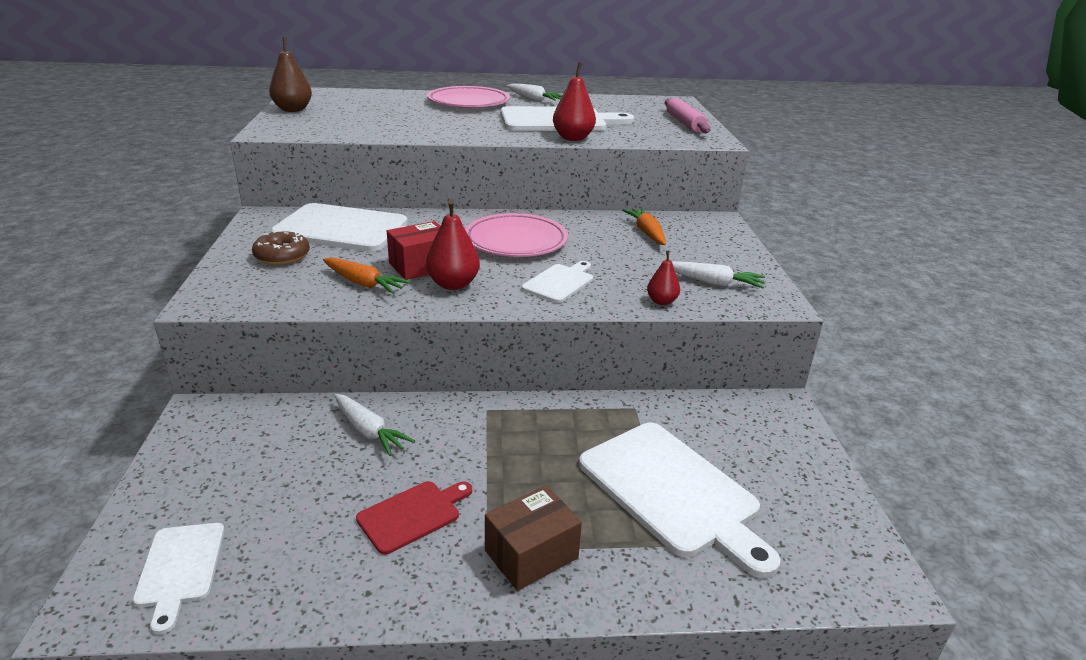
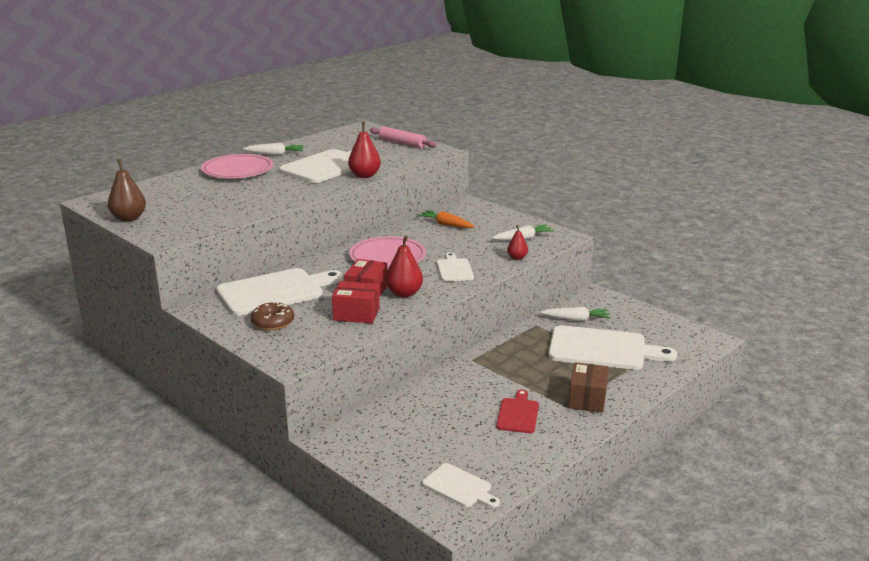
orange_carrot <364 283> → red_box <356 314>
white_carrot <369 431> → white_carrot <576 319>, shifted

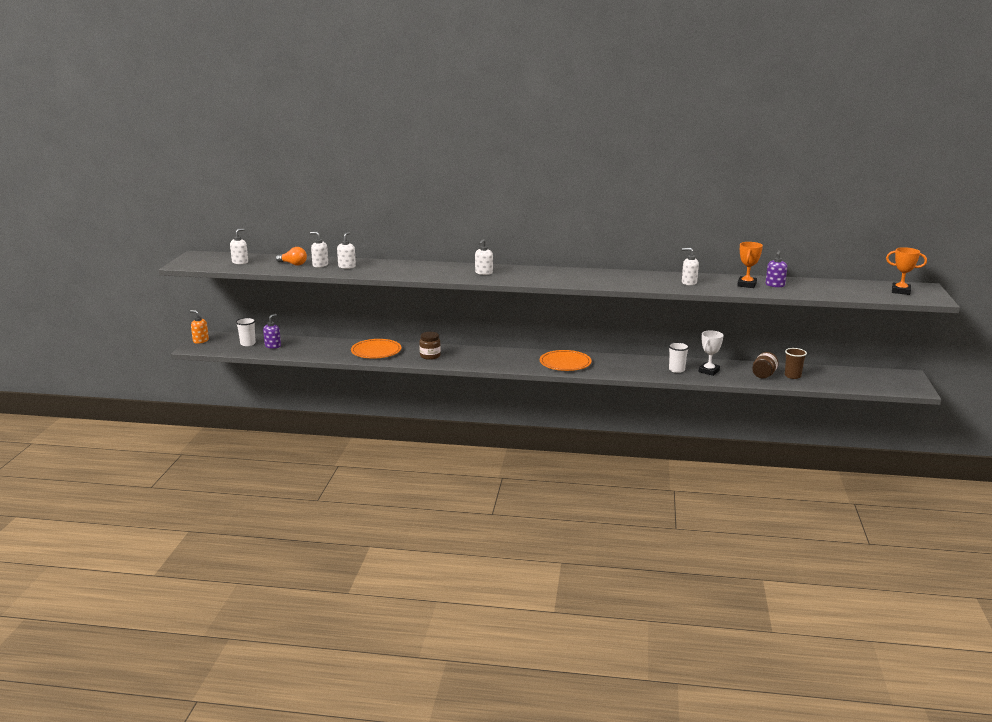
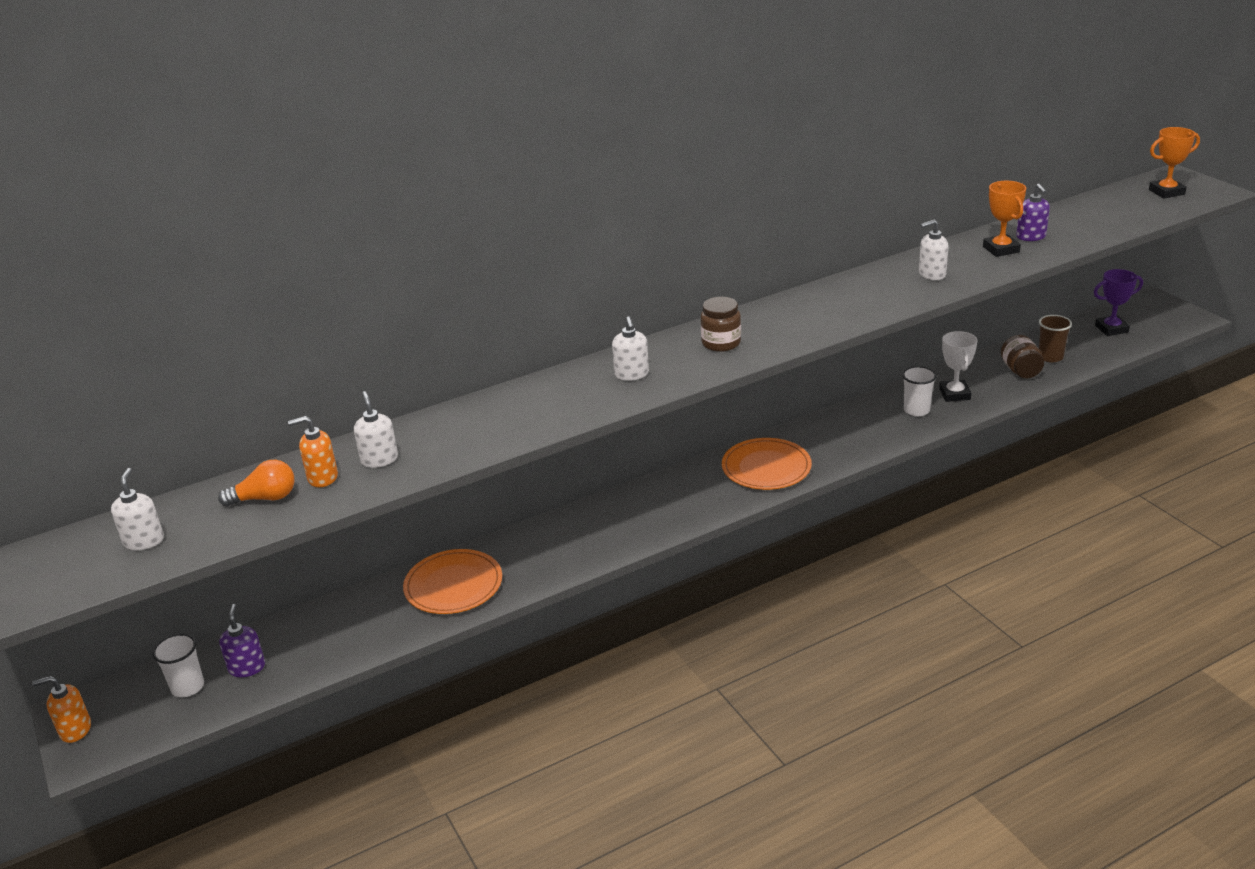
white_soap_dispenser <320 265> → orange_soap_dispenser <322 477>
brown_jar <430 356> → brown_jar <721 343>, shifted
- → purple_trophy <1111 329>

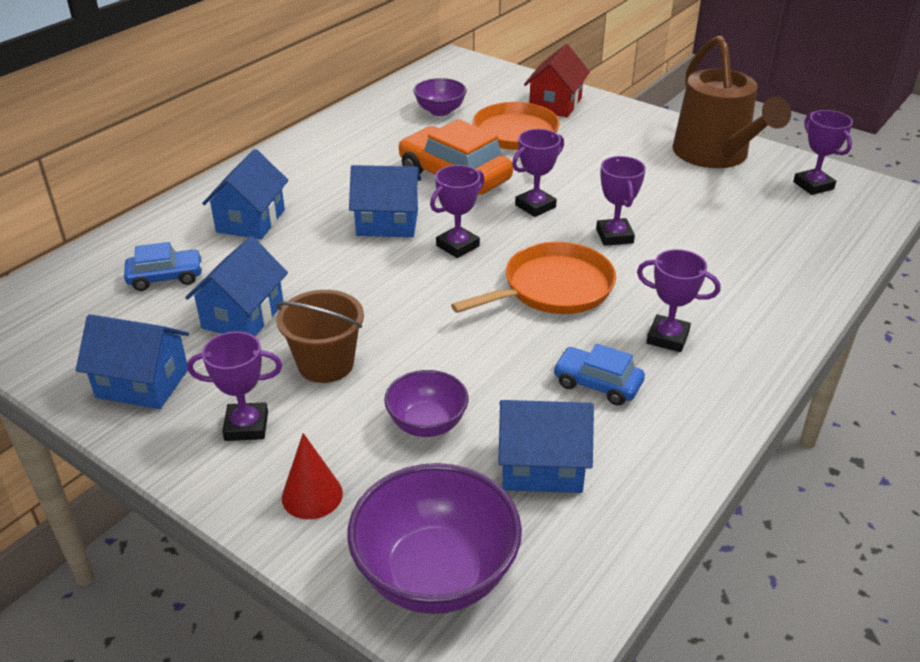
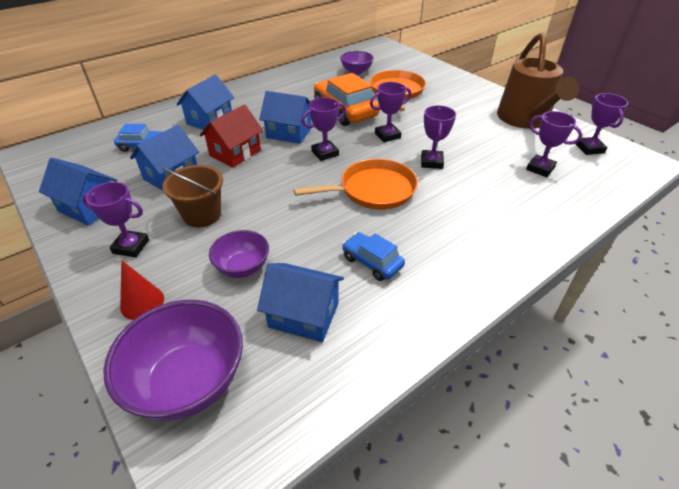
red_house <555 104> → red_house <235 153>, shifted
purple_trophy <667 338> → purple_trophy <540 168>, shifted

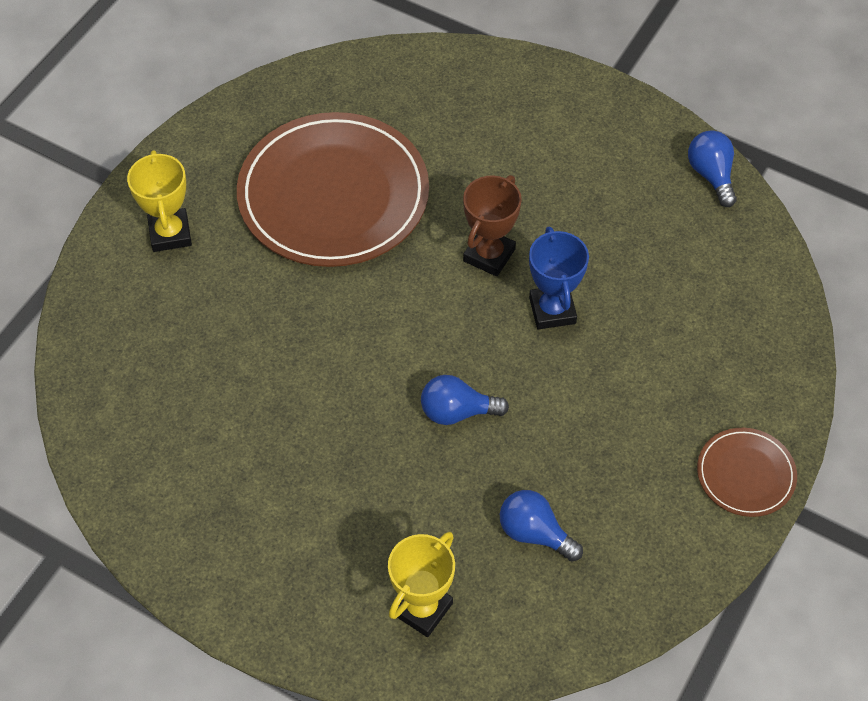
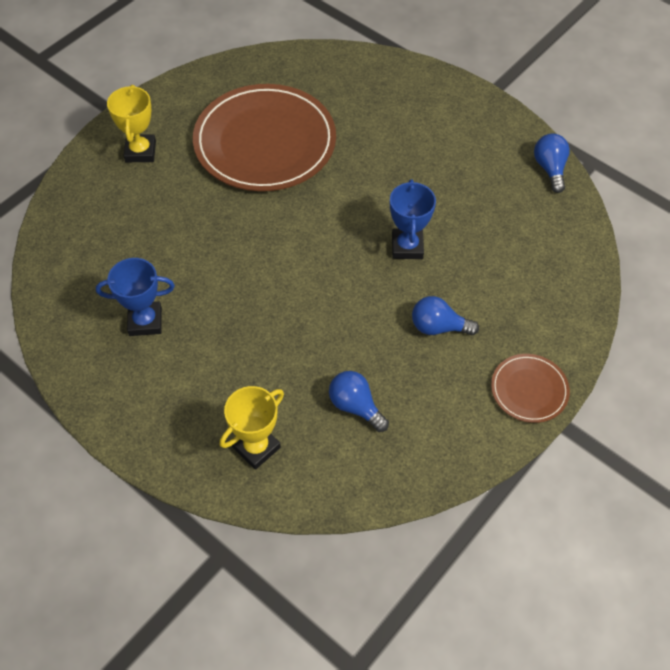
brown_trophy <489 255> → -
blue_light_bulb <457 412> → blue_light_bulb <438 327>, shifted
- → blue_trophy <145 321>

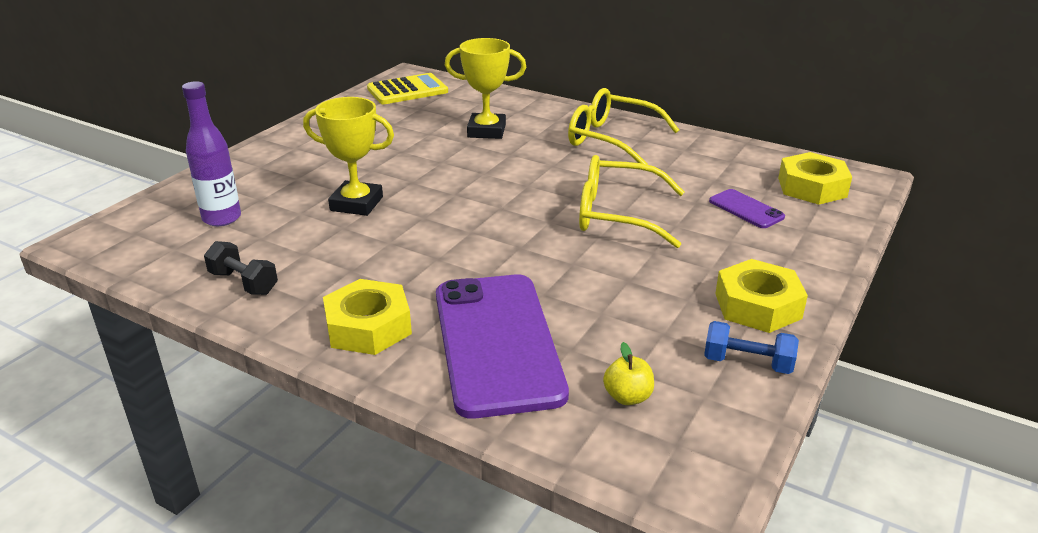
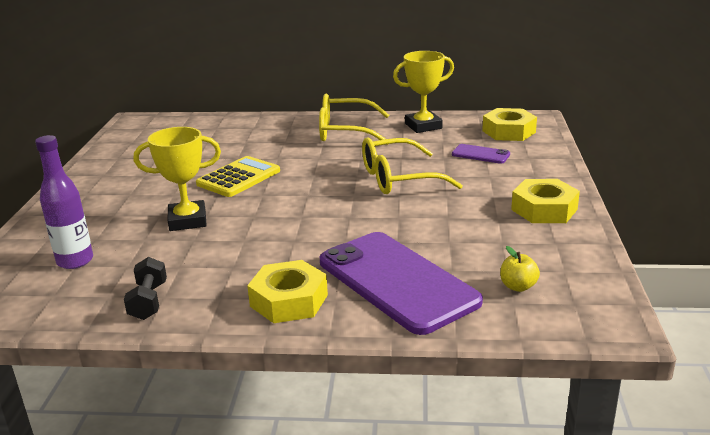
yellow_trophy <486 131> → yellow_trophy <423 126>, shifted
yellow_calculator <407 90> → yellow_calculator <238 178>, shifted
black_dumbbell <243 283> → black_dumbbell <148 301>, 75 degrees clockwise
blue_dumbbell <747 363> → -

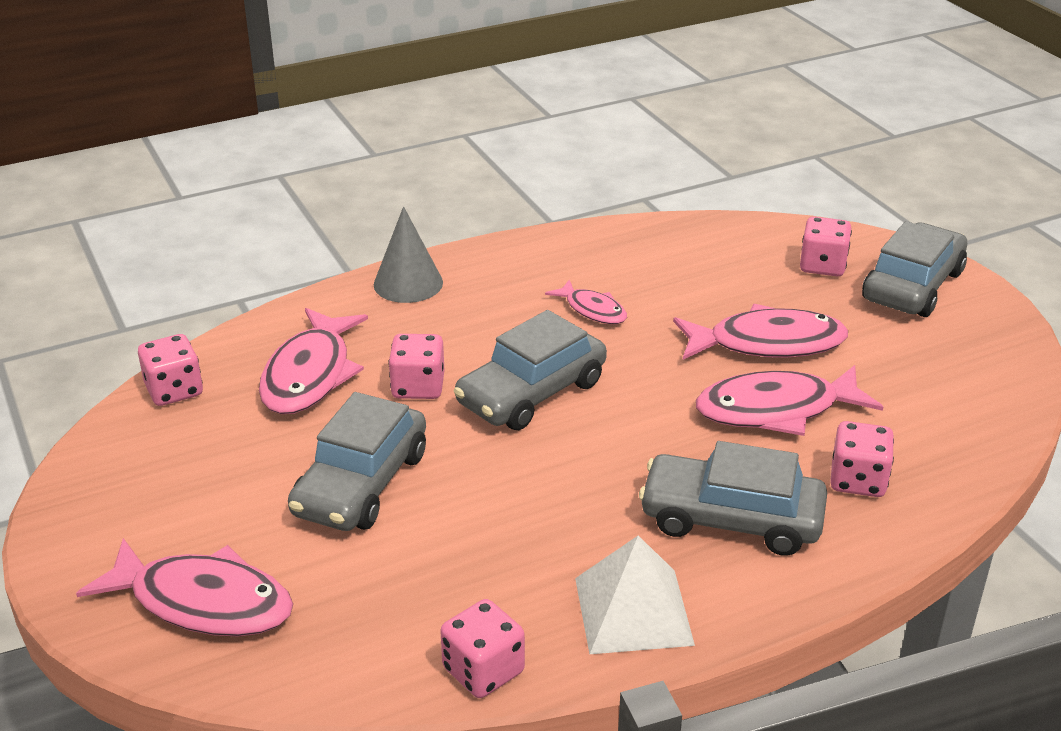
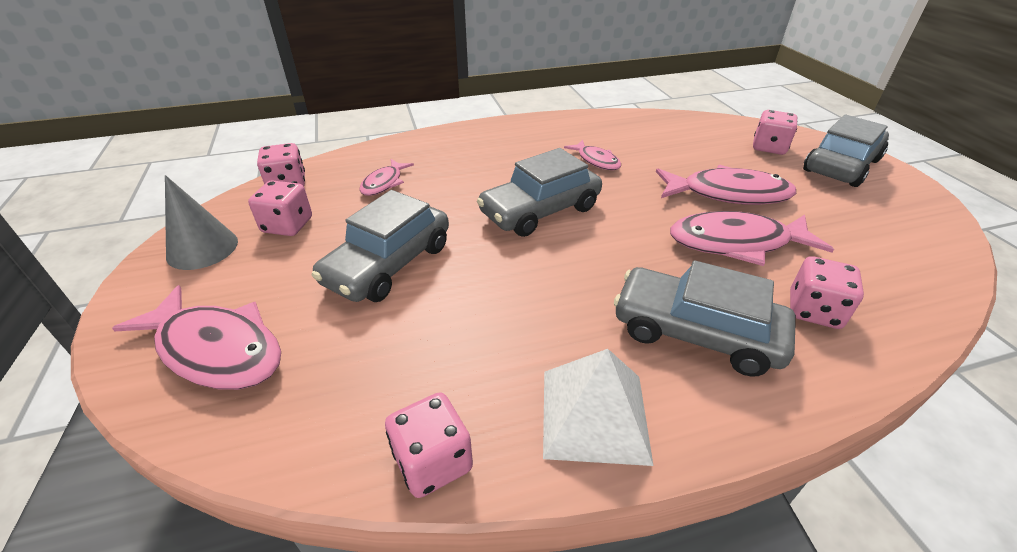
grey_cone <408 283> → grey_cone <202 248>, shifted
pink_fish <310 374> → pink_fish <384 183>, x0.55
pink_dice <418 387> → pink_dice <287 225>, shifted

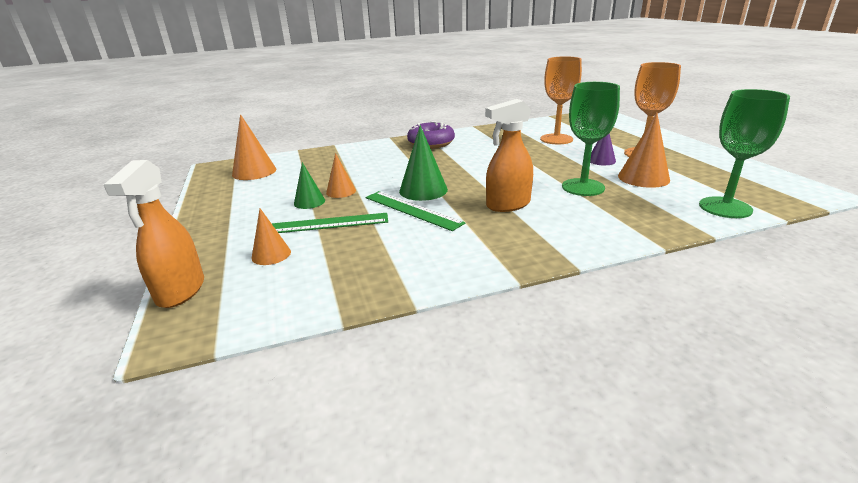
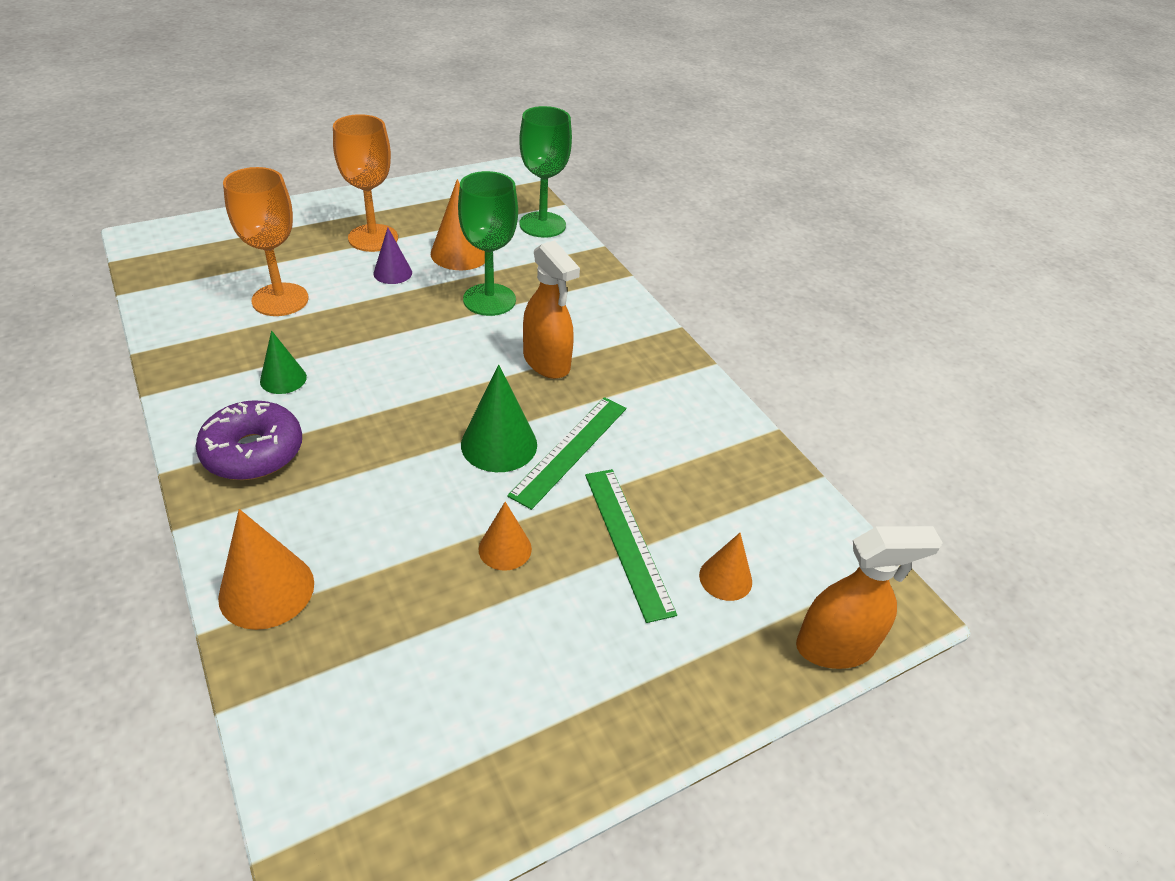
orange_cone <254 172> → orange_cone <266 590>, shifted
green_cone <309 202> → green_cone <283 379>, shifted

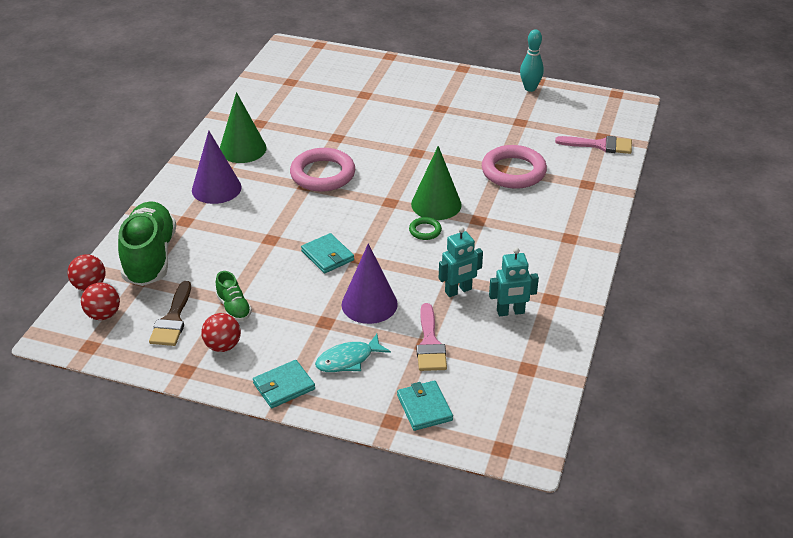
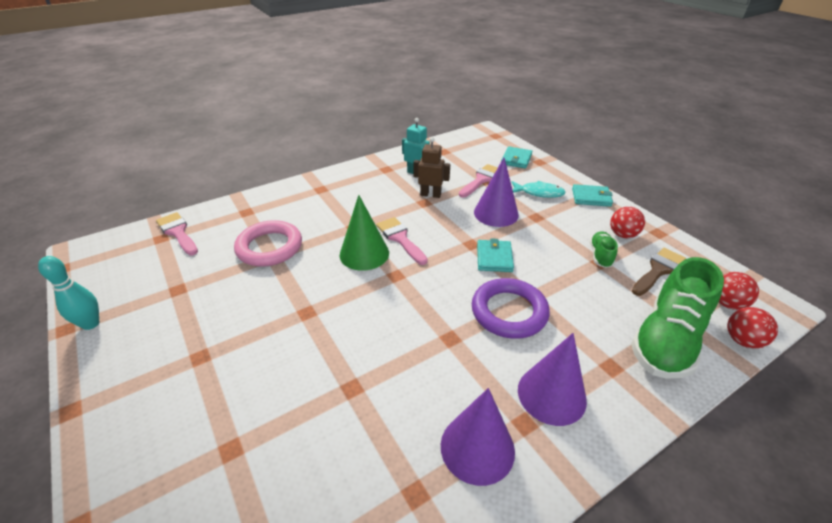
green_cone <242 149> → purple_cone <477 447>
pink_ring <323 174> → -
green_ring <425 231> → pink_brush <400 239>
turquoise_robot <458 291> → brown_robot <430 195>
- → purple_ring <509 312>

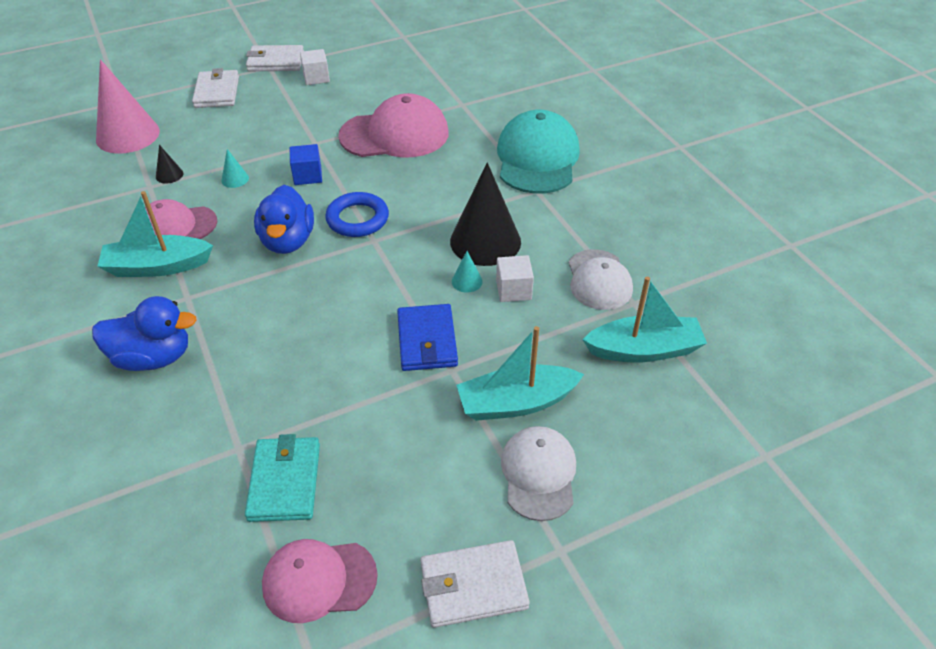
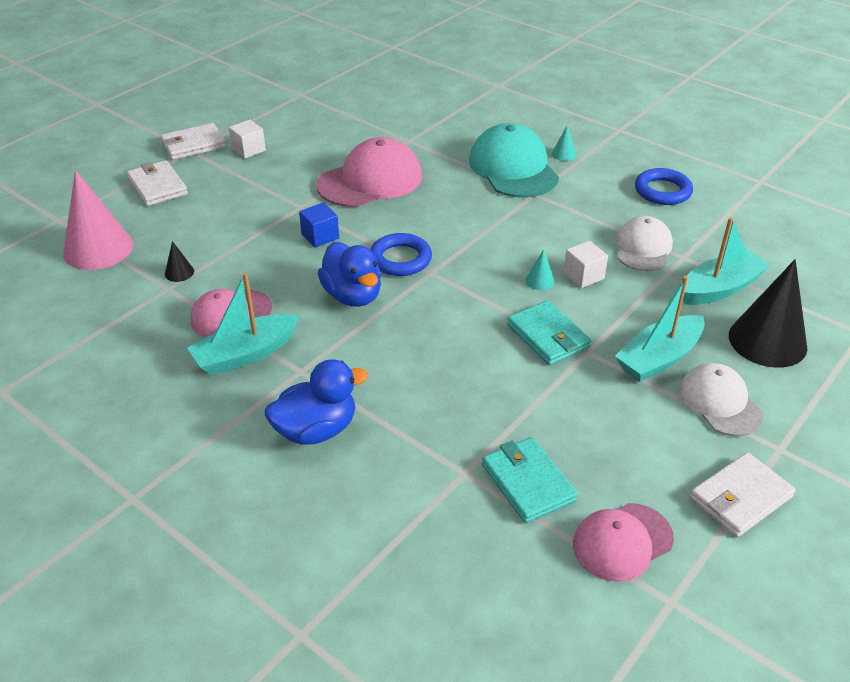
turquoise_cone <235 179> → turquoise_cone <563 154>, shifted
black_cone <485 241> → black_cone <767 341>, shifted
white_cap <599 280> → white_cap <643 248>, 135 degrees counterclockwise
blue_wallet <427 341> → turquoise_wallet <548 336>
- → blue_ring <662 191>

